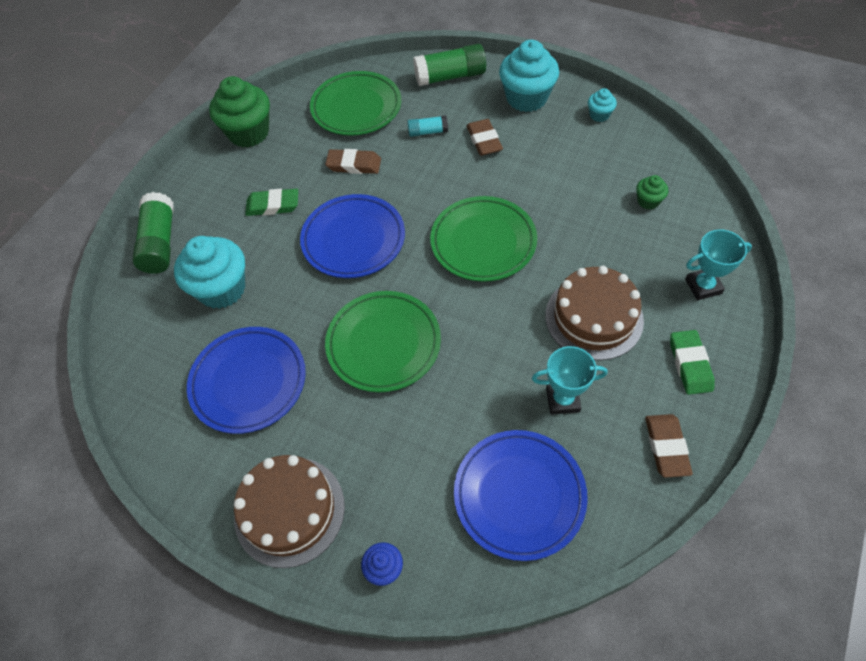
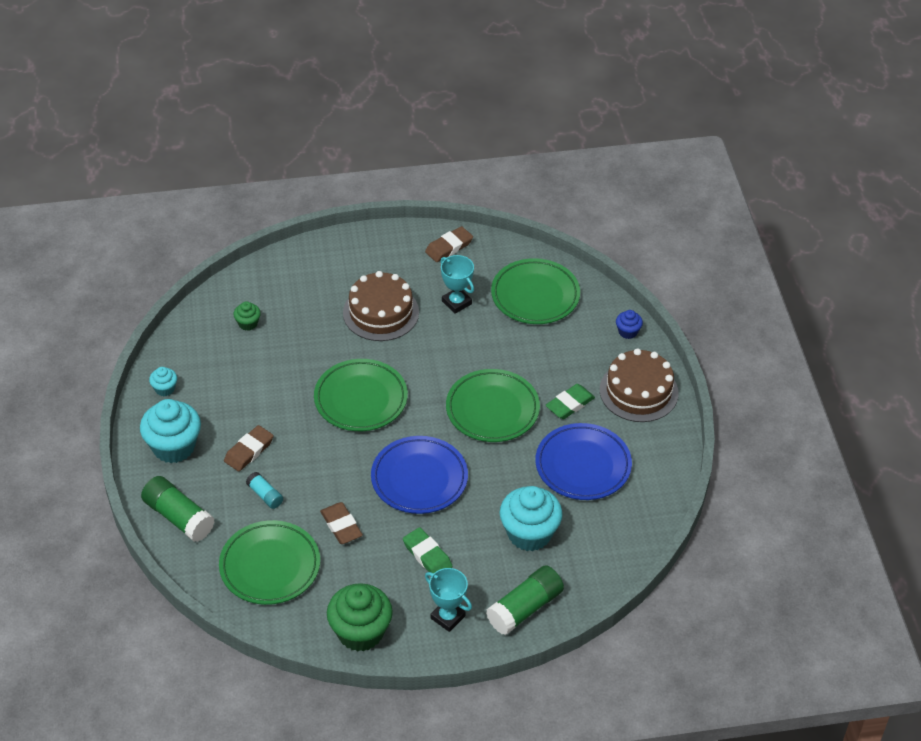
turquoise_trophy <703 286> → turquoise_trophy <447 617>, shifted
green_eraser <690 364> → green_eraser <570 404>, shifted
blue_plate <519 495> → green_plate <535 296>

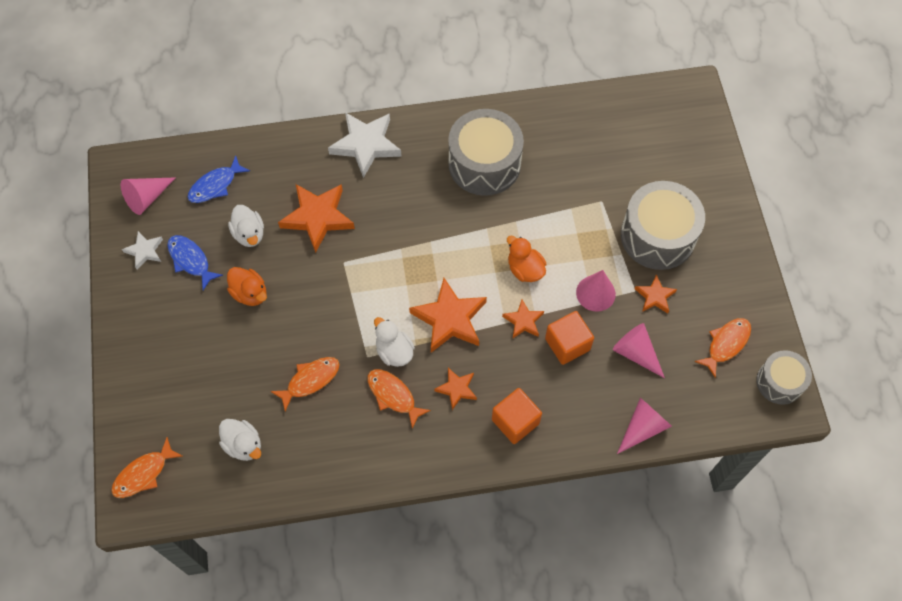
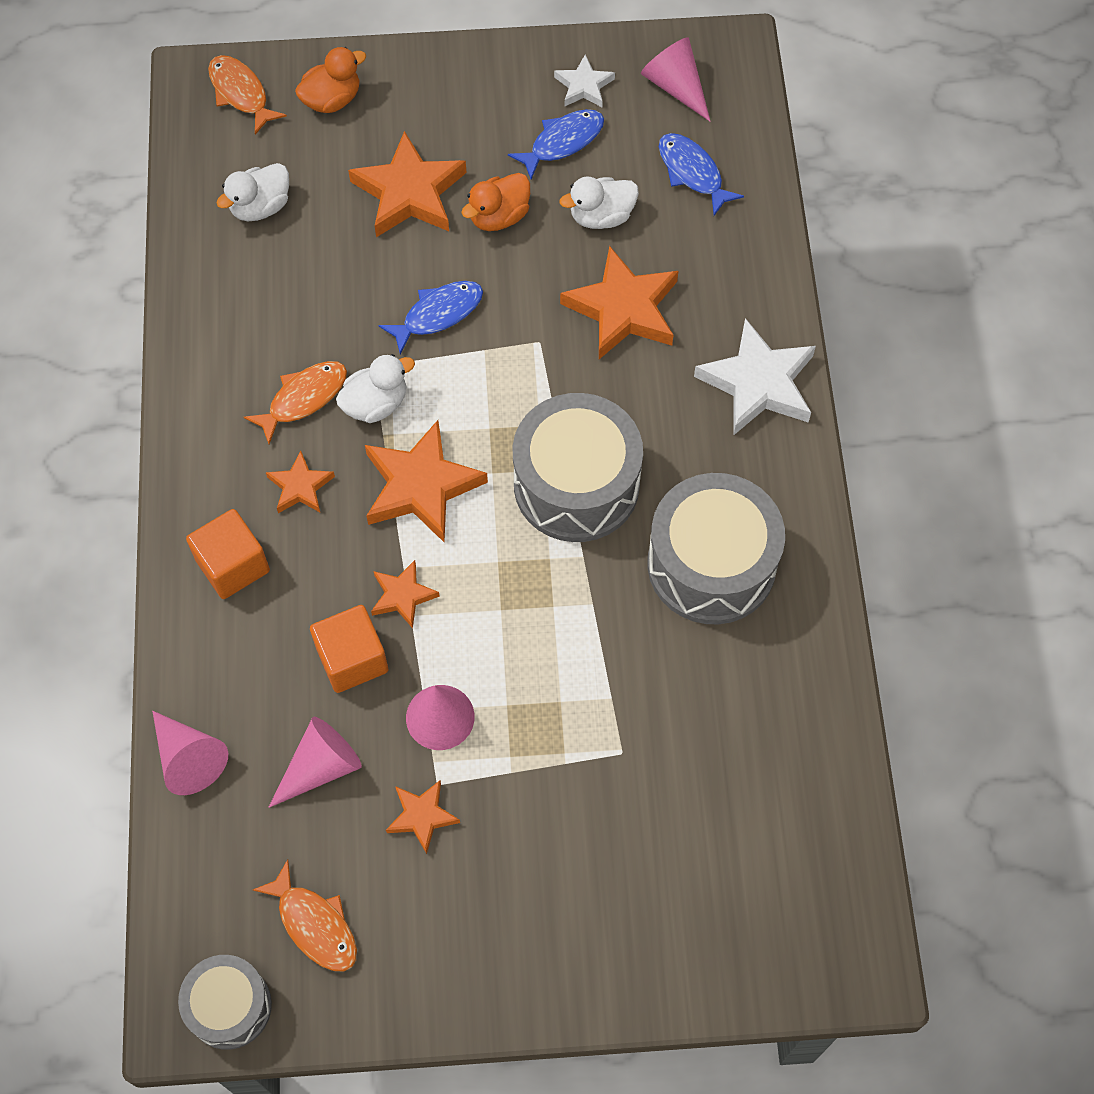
grey_drum <658 236> → grey_drum <576 484>, shifted
orange_duck <525 269> → orange_duck <332 100>, shifted
orange_fish <310 380> → -
- → orange_star <409 193>
- → blue_fish <438 314>

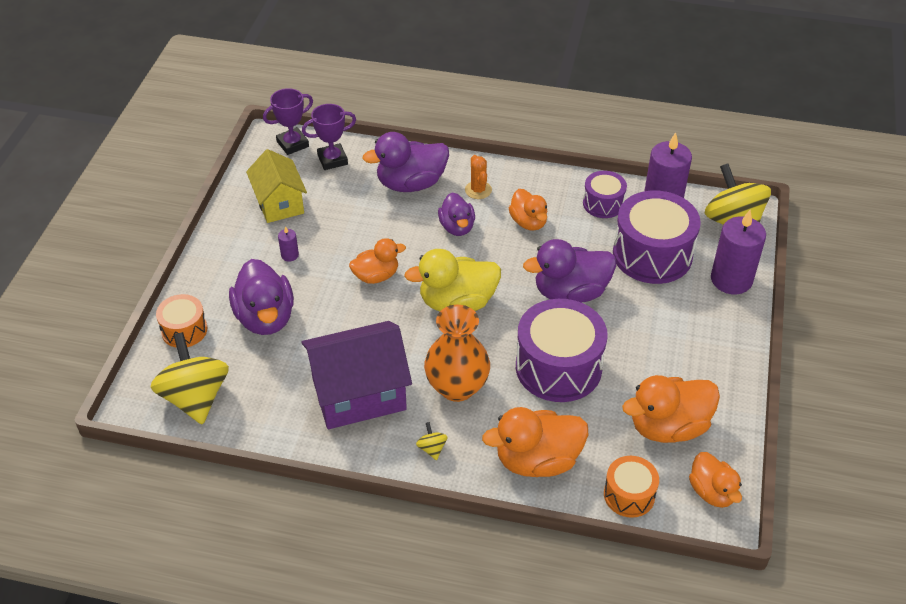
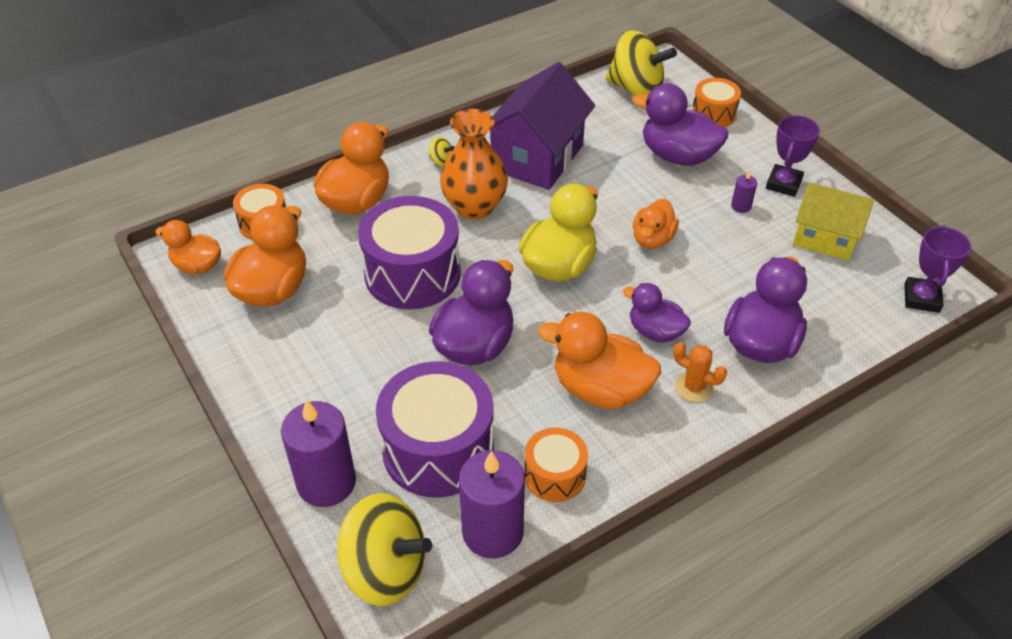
purple_trophy <332 160> → purple_trophy <783 184>, shifted
purple_drum <603 203> → orange_drum <554 475>
orange_duck <528 222> → orange_duck <600 389>, x1.60

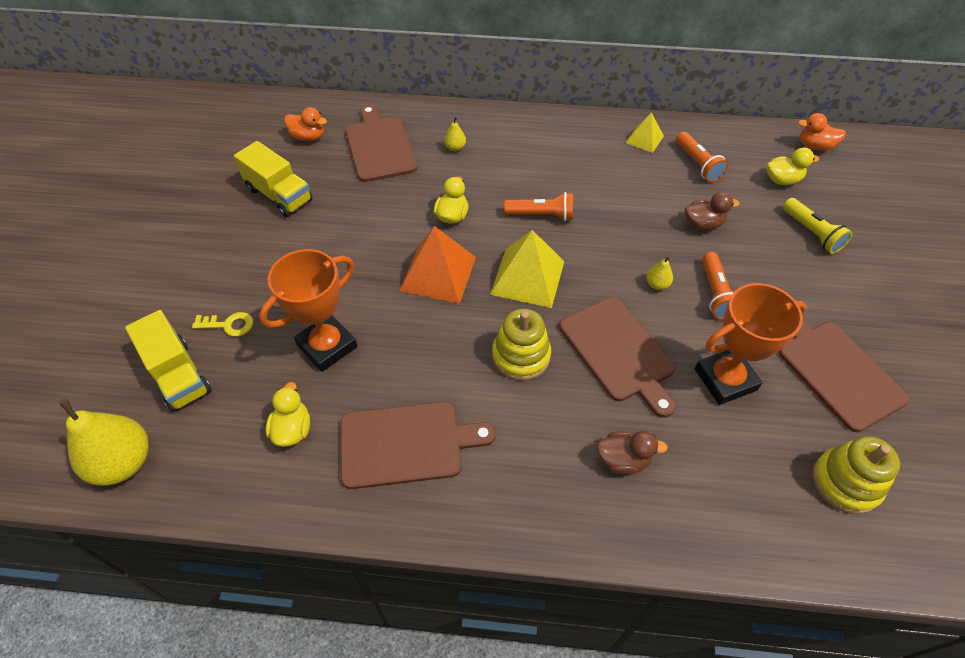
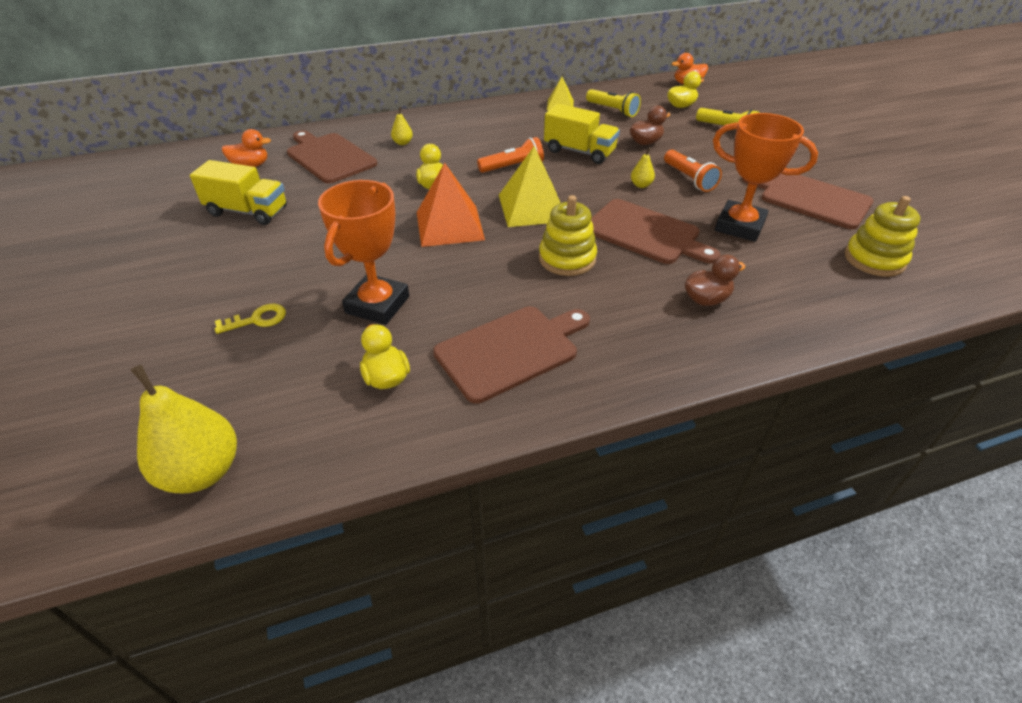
orange_flashlight <697 164> → yellow_flashlight <612 110>
orange_trophy <725 379> → orange_trophy <739 226>, 75 degrees clockwise
yellow_truck <178 375> → yellow_truck <579 152>, shifted

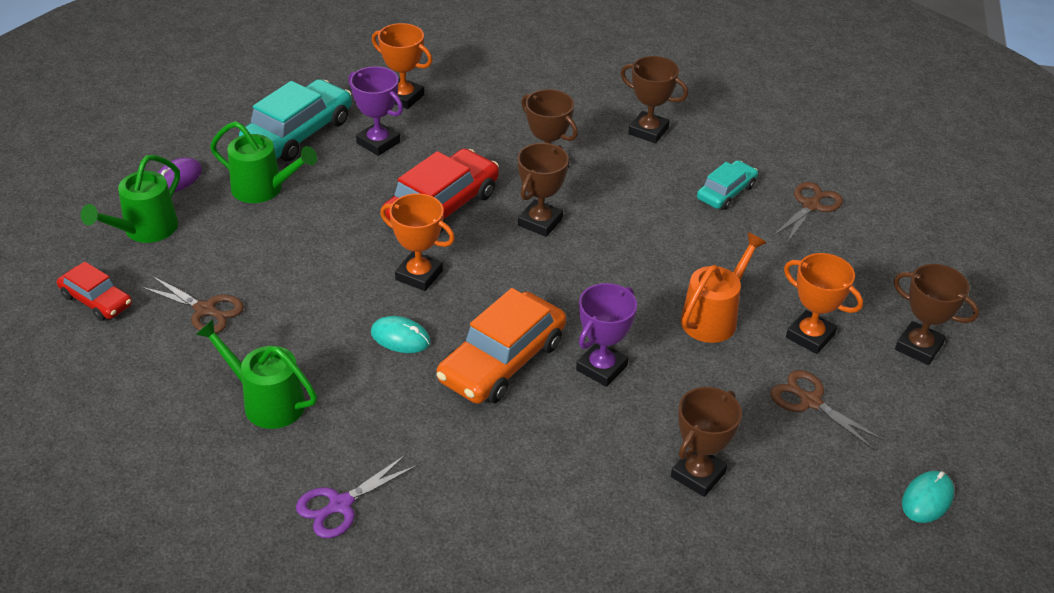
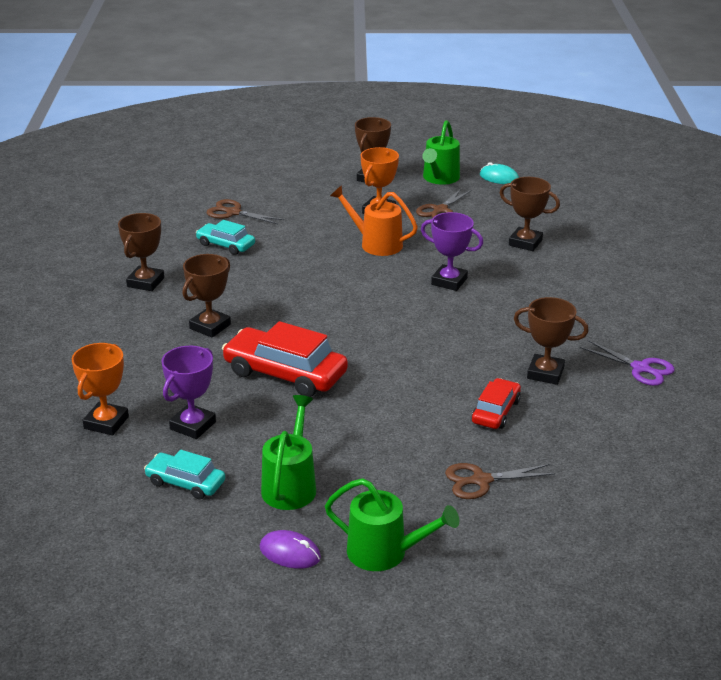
turquoise_car <298 133> → turquoise_car <185 482>, x0.57
brown_trophy <540 222> → brown_trophy <545 373>, shifted
orange_trophy <419 275> → -
red_car <96 300> → red_car <496 411>, shifted
brown_scissors <205 310> → brown_scissors <481 480>, 120 degrees counterclockwise
orange_car <502 361> → -
turquoise_mouse <400 337> → -
green_watering_can <266 401> → green_watering_can <439 179>, shifted

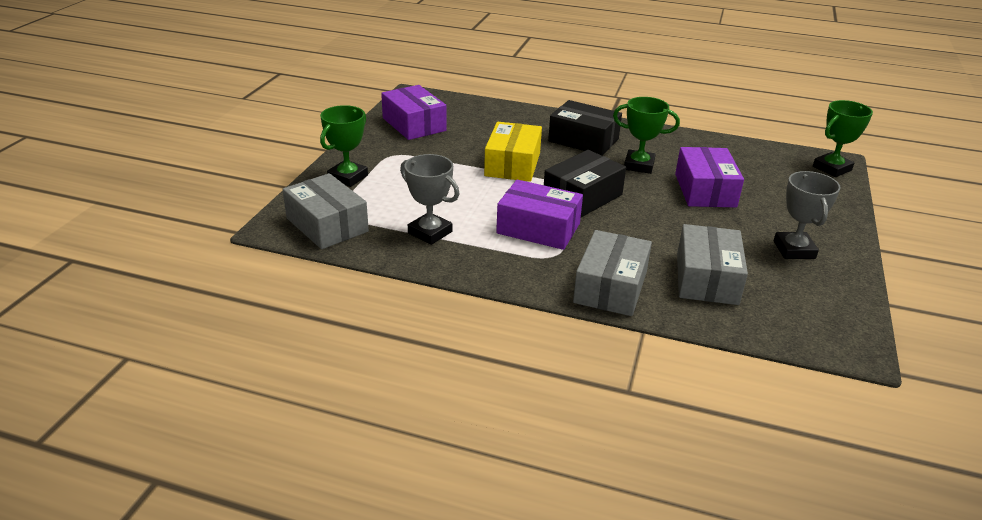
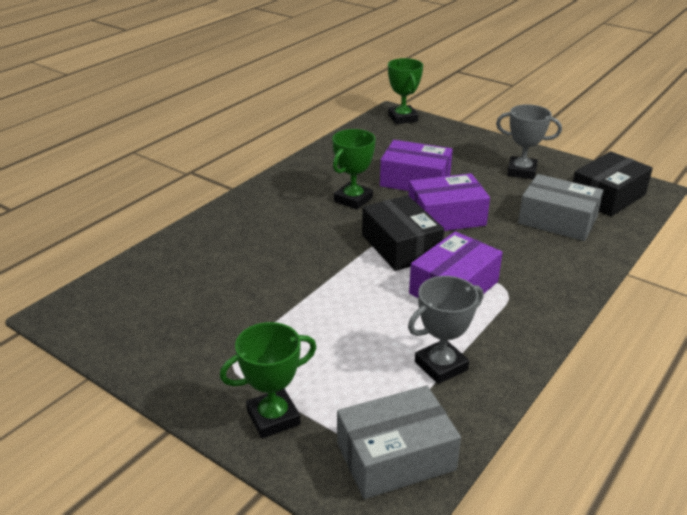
purple_box <414 124> → purple_box <446 217>, shifted
black_box <583 140> → black_box <607 196>, shifted
green_trophy <348 177> → green_trophy <273 417>, 75 degrees counterclockwise
yellow_box <512 164> → -
grey_box <610 287> → -

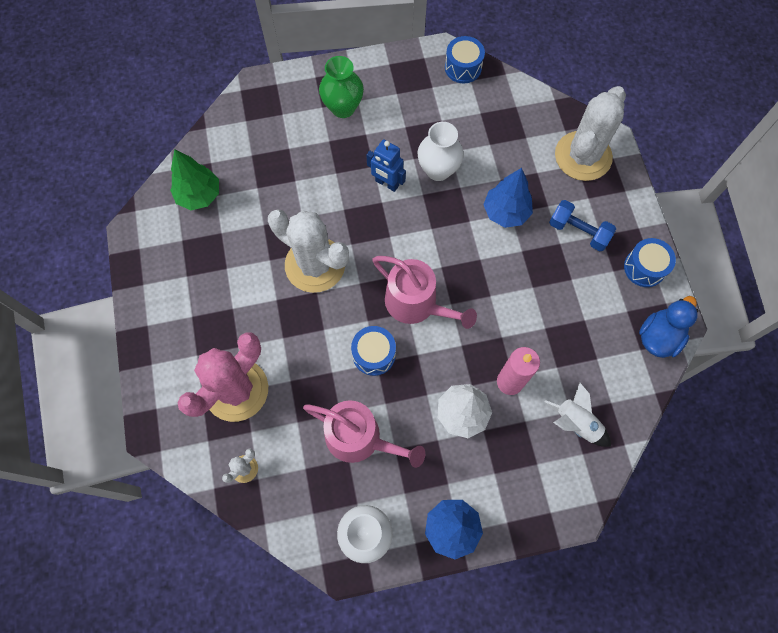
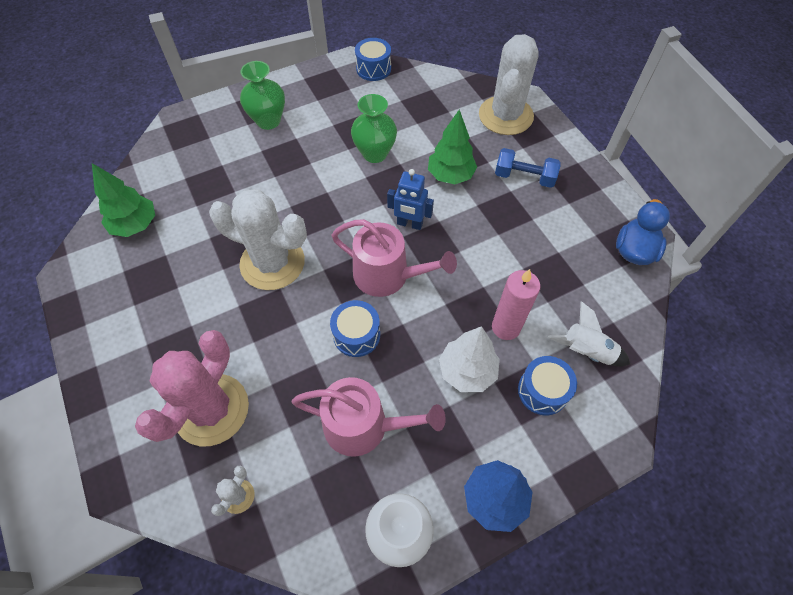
white_vase <438 170> → green_vase <375 153>
blue_robot <387 183> → blue_robot <409 224>, shifted
blue_tree <505 212> → green_tree <450 175>
blue_drum <644 268> → blue_drum <542 391>, shifted

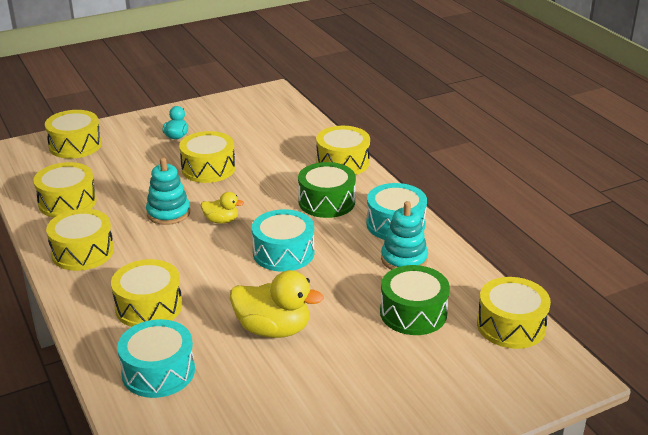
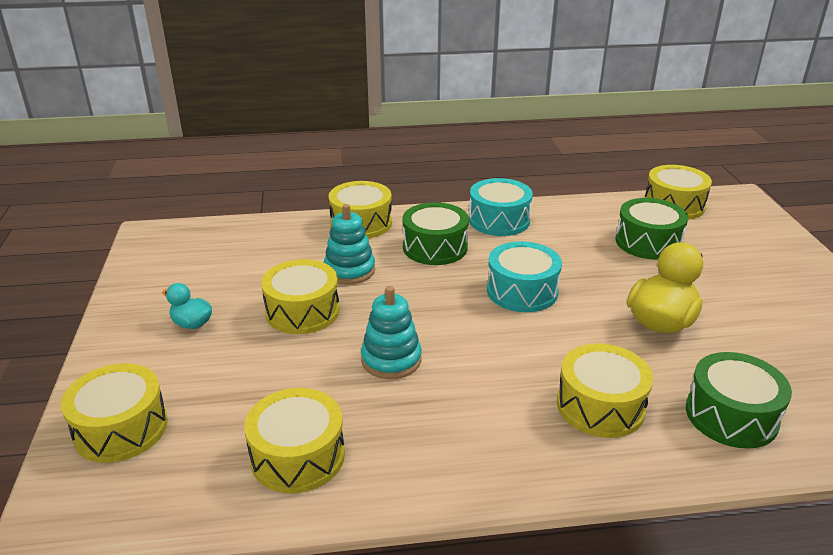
yellow_duck <221 220> → -
turquoise_stacking_toy <404 259> → turquoise_stacking_toy <349 270>, shifted
yellow_drum <82 252> → -
turquoise_drum <158 372> → green_drum <731 415>

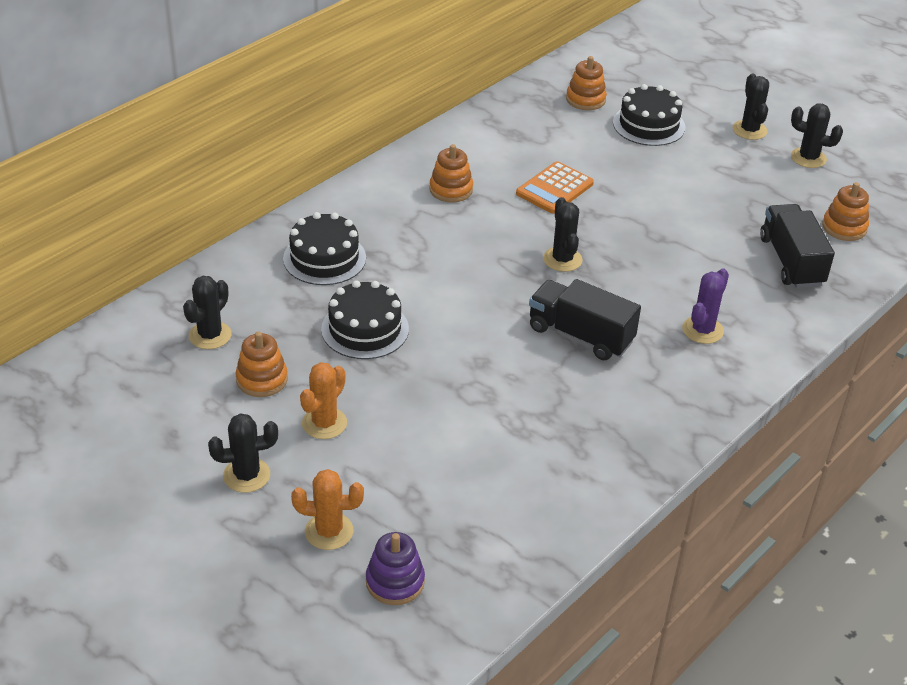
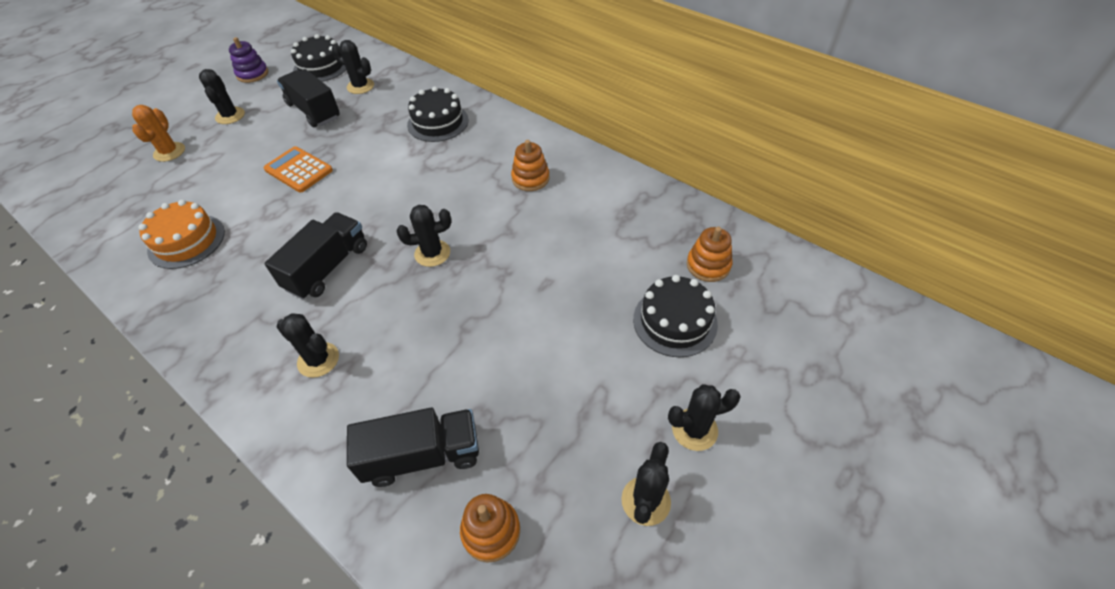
orange_calculator <554 189> → orange_calculator <298 170>, shifted
purple_cactus <702 330> → black_cactus <318 360>
black_cake <365 329> → black_cake <321 67>, shifted
orange_stacking_toy <262 379> → black_truck <314 111>
orange_cactus <324 423> → -
purple_stacking_toy <395 582> → purple_stacking_toy <252 74>, shifted
- → orange_cake <186 241>

